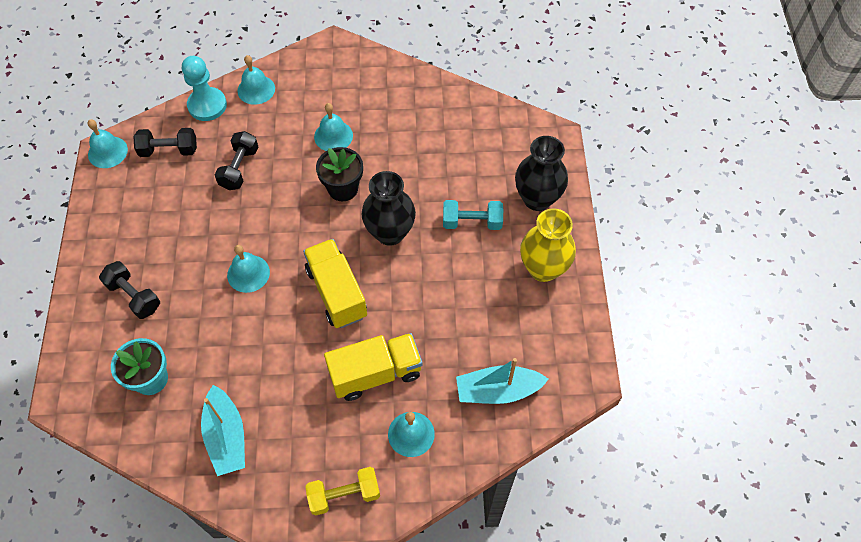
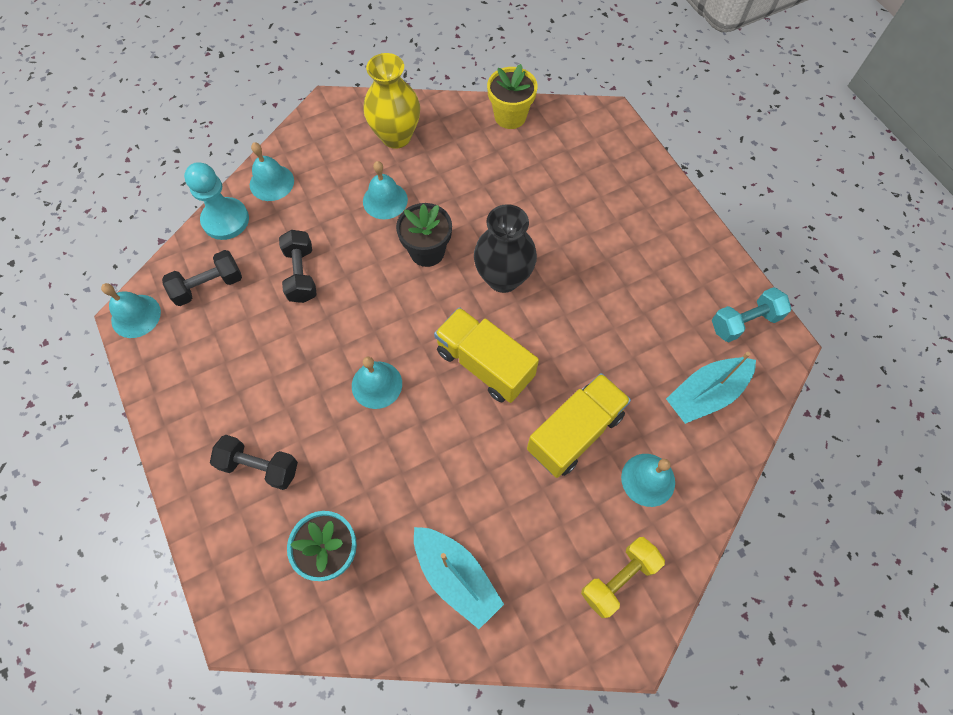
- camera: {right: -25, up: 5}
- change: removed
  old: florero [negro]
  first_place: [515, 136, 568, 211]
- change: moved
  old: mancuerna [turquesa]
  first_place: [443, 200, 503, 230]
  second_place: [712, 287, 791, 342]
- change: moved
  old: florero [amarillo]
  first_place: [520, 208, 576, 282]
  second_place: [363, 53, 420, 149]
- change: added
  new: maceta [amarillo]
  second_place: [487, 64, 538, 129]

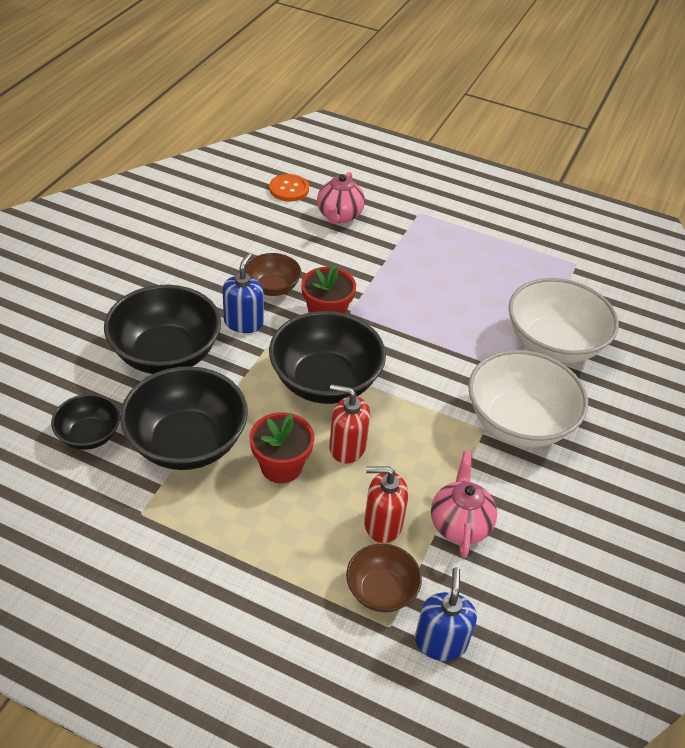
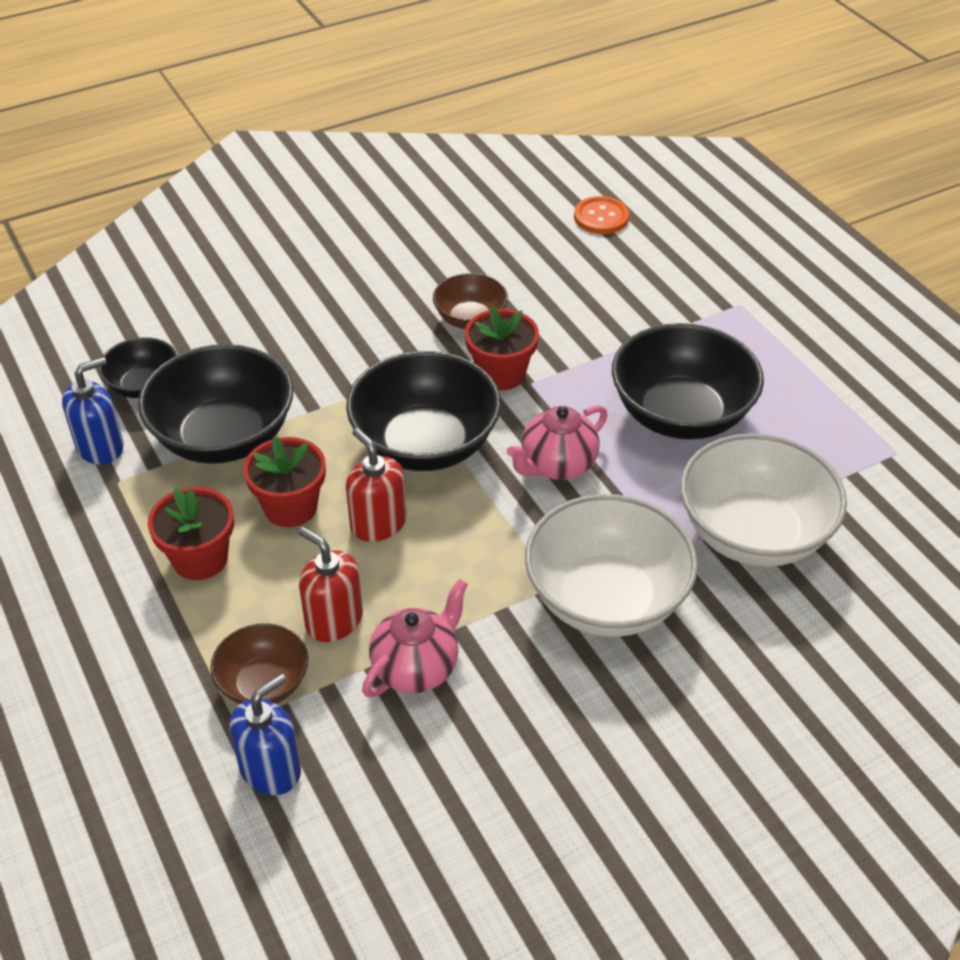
- camera: {right: 40, up: 0}
- change: moved
  old: tetera [rosa]
  first_place: [317, 172, 365, 224]
  second_place: [507, 405, 608, 480]
- change: moved
  old: dispensador de jabón [azul]
  first_place: [222, 253, 264, 333]
  second_place: [62, 357, 124, 465]
- change: moved
  old: cuenco [negro]
  first_place: [104, 285, 221, 374]
  second_place: [612, 323, 764, 440]
- change: added
  new: maceta [rojo]
  second_place: [148, 487, 234, 580]

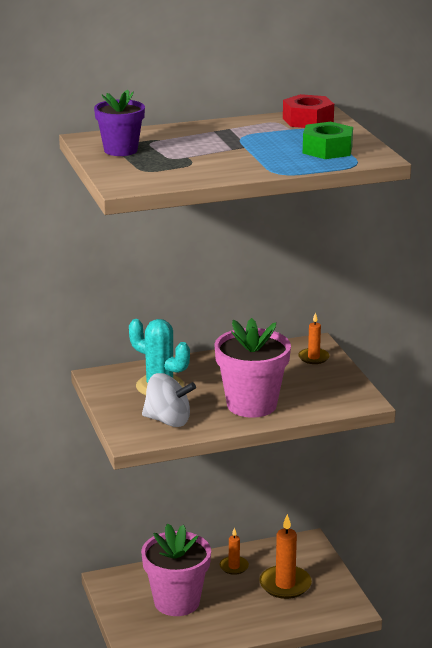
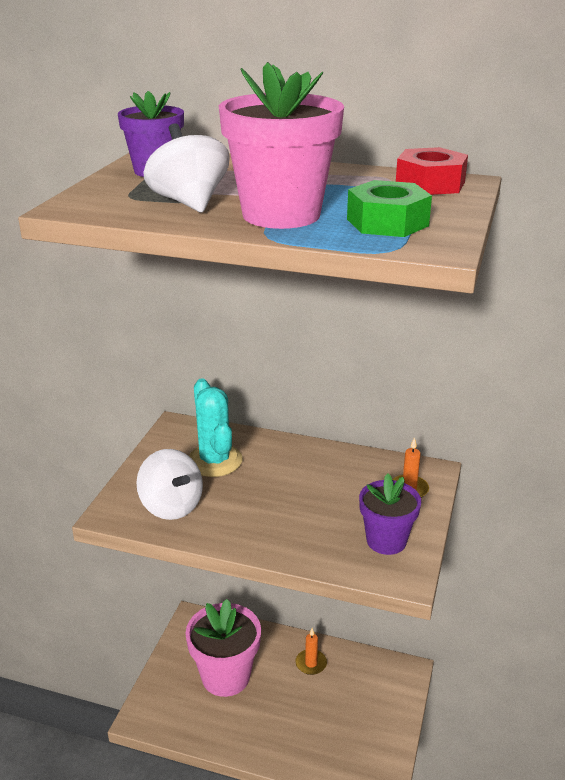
- camera: {right: 35, up: 5}
- change: moved
  old: maceta [rosa]
  first_place: [214, 318, 291, 418]
  second_place: [219, 62, 344, 229]
- change: removed
  old: vela [naranja]
  first_place: [259, 514, 312, 599]
- change: added
  new: peonza [blanco]
  second_place: [144, 123, 230, 212]
- change: added
  new: maceta [morado]
  second_place: [359, 473, 421, 555]

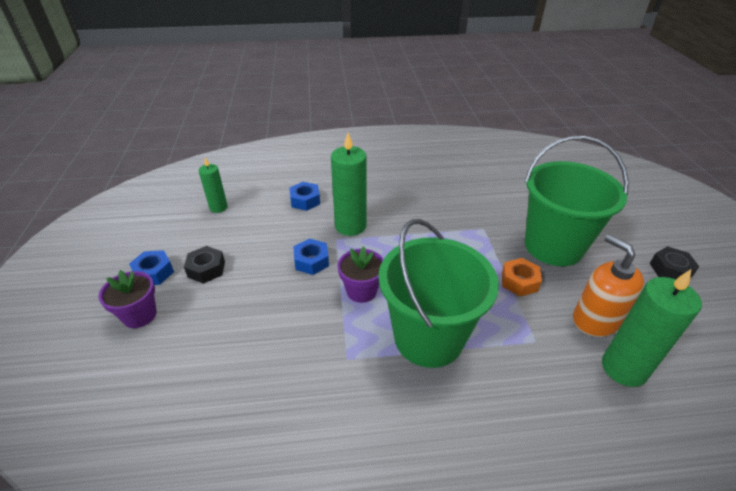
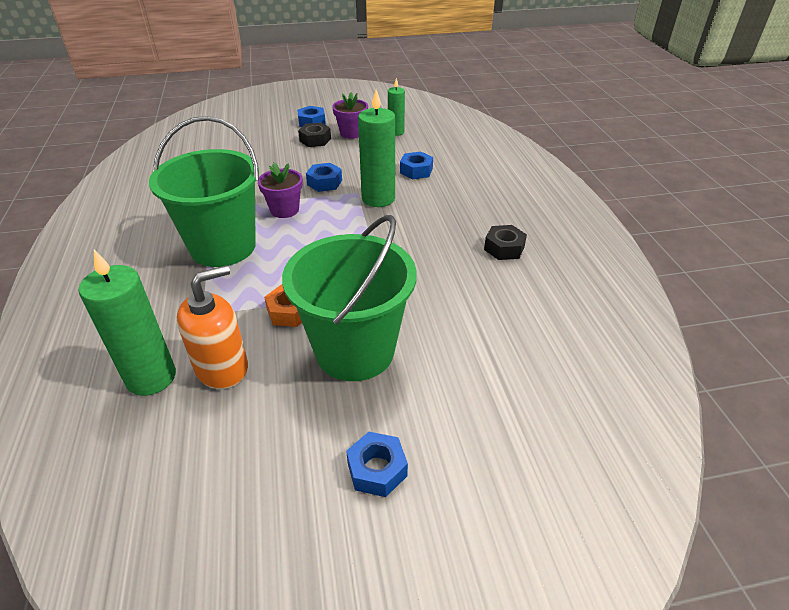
- camera: {right: 85, up: 0}
- change: moved
  old: tuerca [negro]
  first_place: [650, 246, 699, 279]
  second_place: [484, 225, 527, 260]
- change: moved
  old: maceta [morado]
  first_place: [99, 270, 157, 328]
  second_place: [332, 92, 368, 139]
- change: added
  new: tuerca [azul]
  second_place: [346, 432, 408, 497]

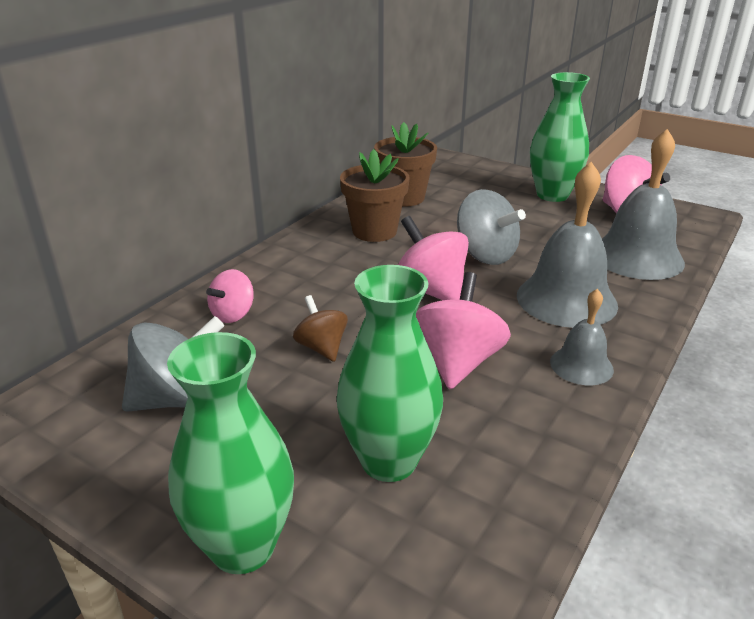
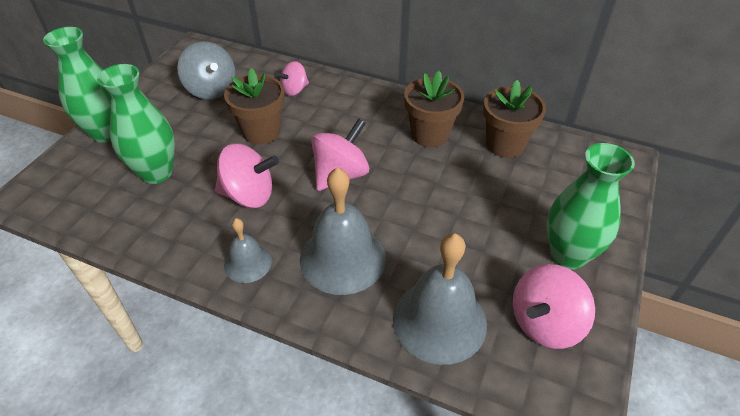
- camera: {right: 80, up: 15}
- change: removed
  old: peonza [gris]
  first_place: [457, 189, 526, 265]
- change: turned
  old: peonza [rosa]
  first_place: [206, 269, 254, 323]
  second_place: [276, 61, 309, 96]
  degrees: -60
- change: replaced
  old: peonza [marrón]
  new: maceta [marrón]
  first_place: [293, 295, 348, 362]
  second_place: [224, 68, 285, 145]

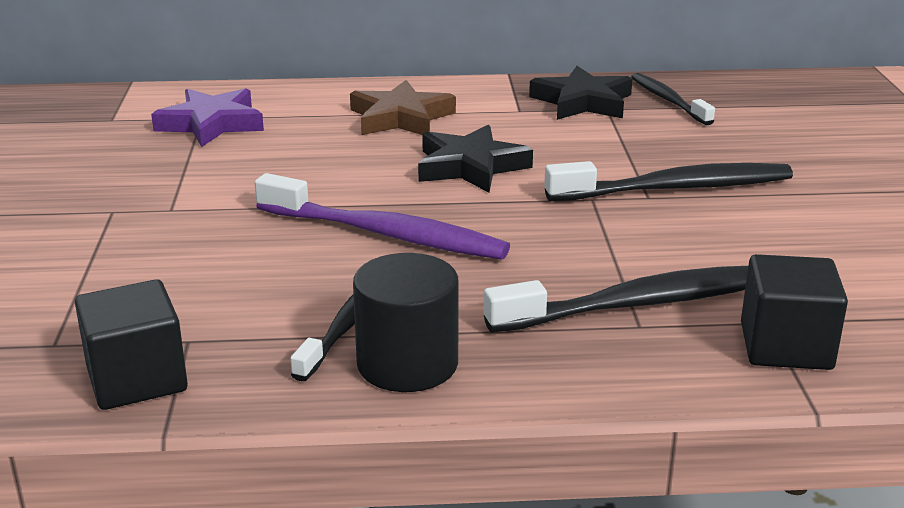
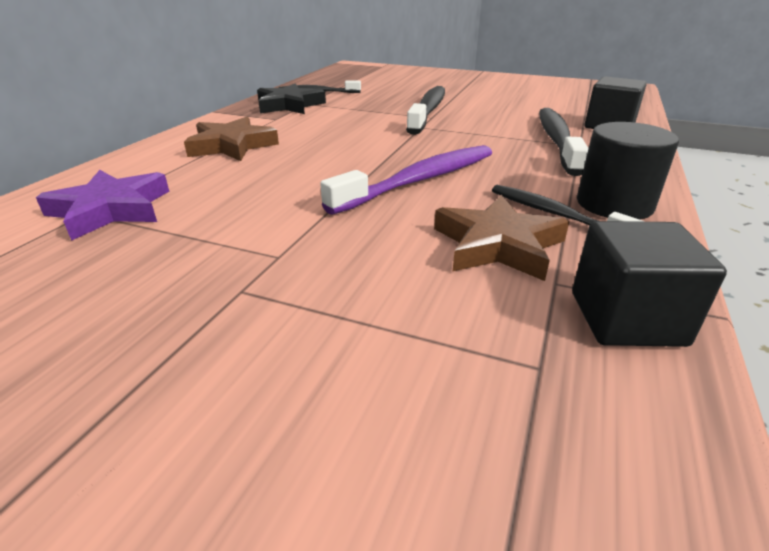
- camera: {right: -65, up: 5}
- change: removed
  old: estrella [negro]
  first_place: [418, 125, 533, 193]
- change: added
  new: estrella [marrón]
  second_place: [434, 195, 569, 281]

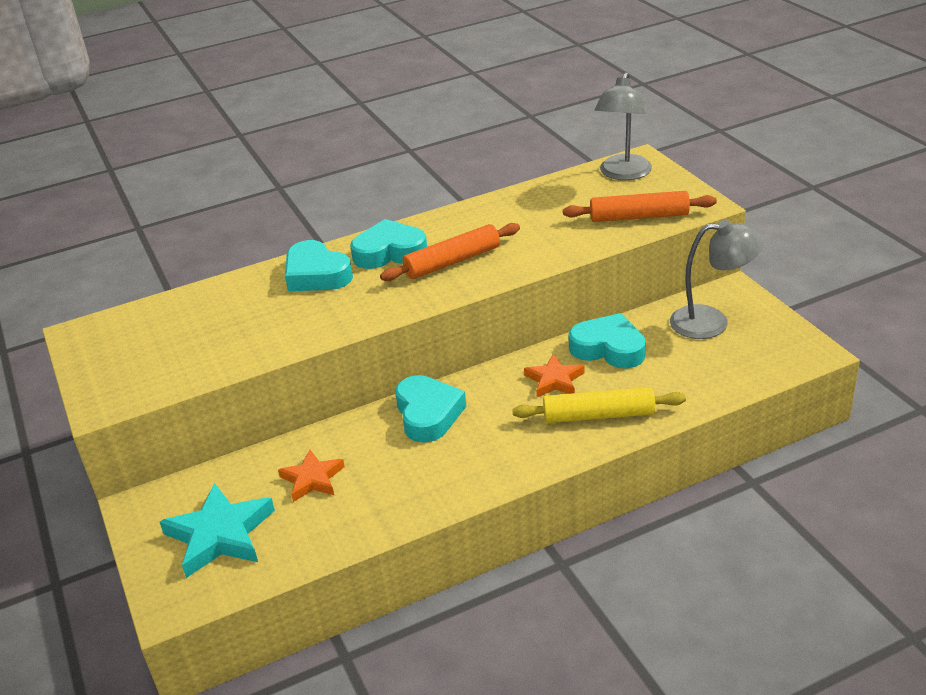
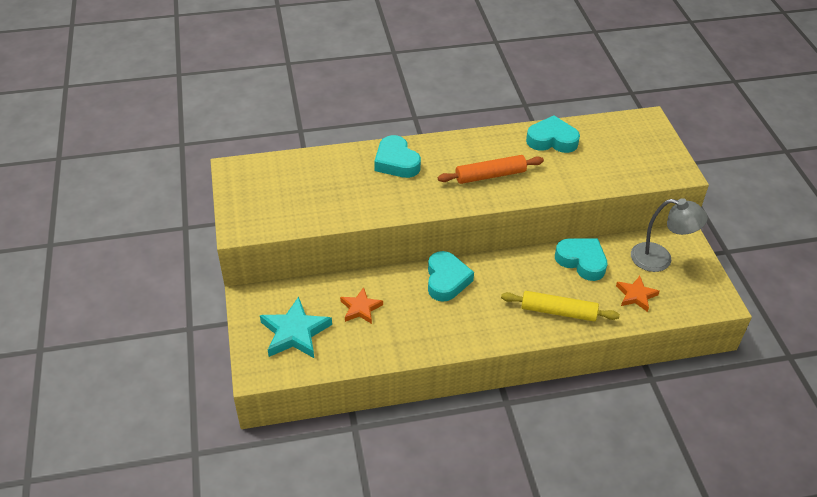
- camera: {right: 10, up: 10}
- change: removed
  old: lámpara [gris]
  first_place: [594, 72, 652, 180]
- change: removed
  old: rodillo [naranja]
  first_place: [563, 191, 717, 222]
- change: moved
  old: corazón [turquesa]
  first_place: [350, 219, 427, 269]
  second_place: [526, 115, 580, 153]
- change: moved
  old: estrella [naranja]
  first_place: [524, 354, 585, 397]
  second_place: [616, 276, 660, 312]

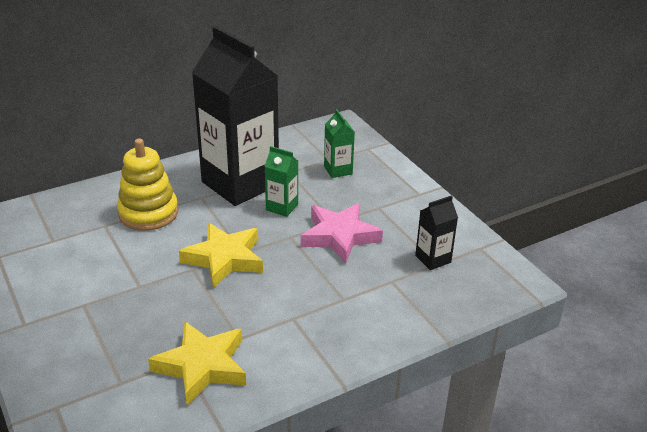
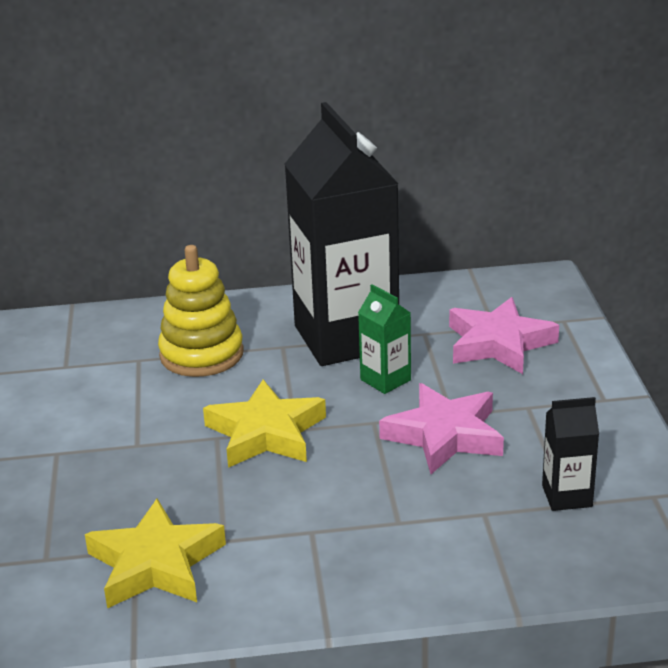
- camera: {right: 25, up: -5}
- change: replaced
  old: cartón de leche [verde]
  new: estrella [rosa]
  first_place: [324, 109, 355, 178]
  second_place: [449, 297, 559, 374]

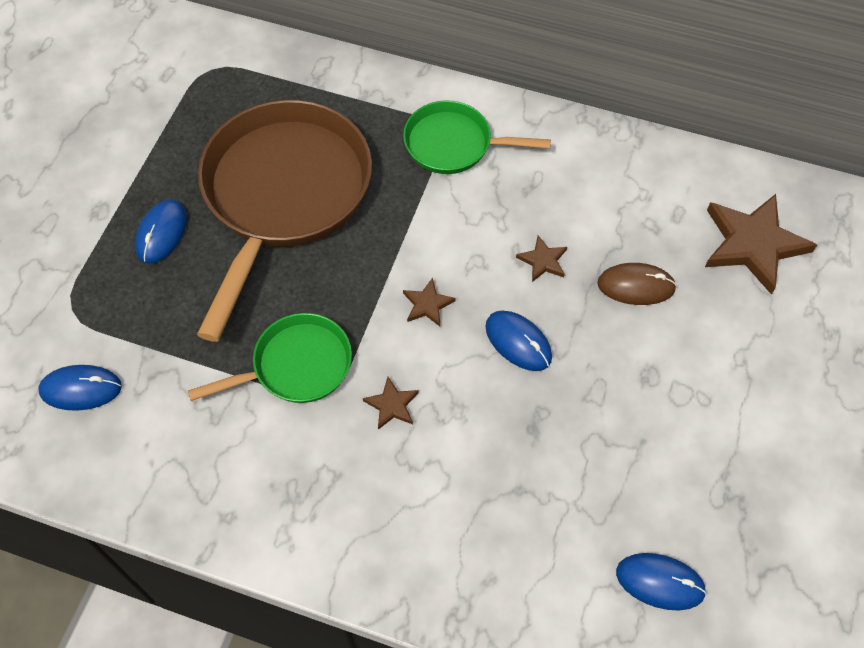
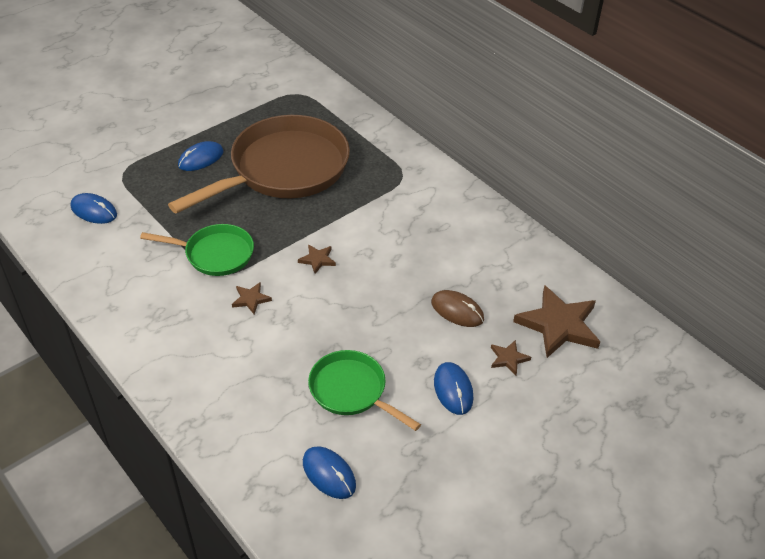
- camera: {right: 30, up: -15}
- change: moved
  old: sartén [verde]
  first_place: [403, 100, 551, 174]
  second_place: [308, 350, 421, 431]
- change: moved
  old: estrella [marrón]
  first_place: [516, 235, 567, 282]
  second_place: [491, 340, 531, 375]
- change: moved
  old: ratón [azul]
  first_place: [485, 310, 552, 371]
  second_place: [434, 362, 473, 415]

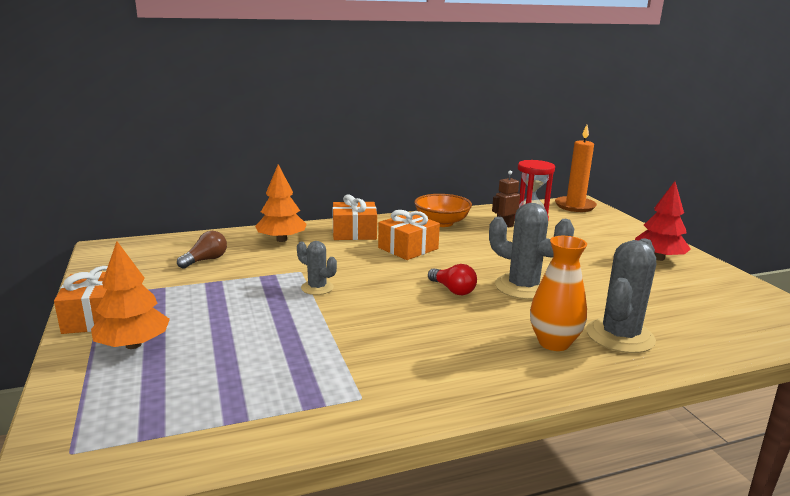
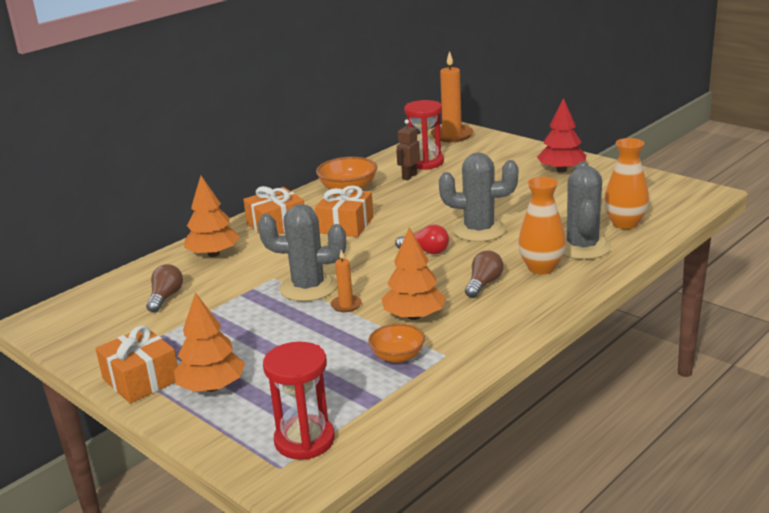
- camera: {right: -25, up: 5}
- change: resized
  old: cactus [gris]
  first_place: [297, 241, 337, 295]
  second_place: [258, 204, 346, 302]
  factor: 1.79
- change: added
  new: florero [naranja]
  second_place: [604, 138, 649, 229]
- change: added
  new: árbol [naranja]
  second_place: [382, 227, 446, 320]
- change: added
  new: vela [naranja]
  second_place: [331, 250, 362, 312]
- change: added
  new: bombilla [marrón]
  second_place: [465, 250, 504, 298]
- change: added
  new: cuenco [naranja]
  second_place: [368, 324, 425, 363]
- change: added
  new: reloj de arena [rojo]
  second_place: [263, 342, 335, 460]

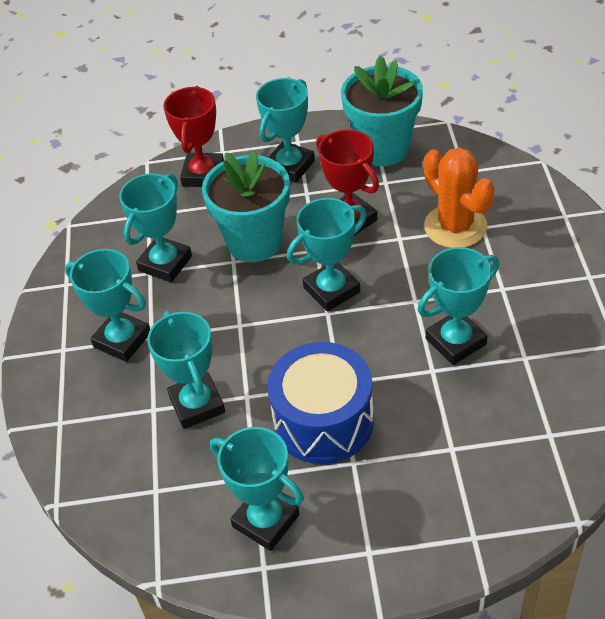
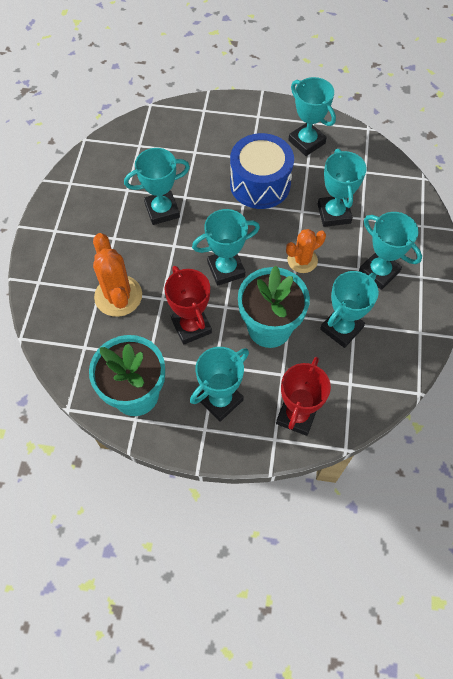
- camera: {right: -170, up: 15}
- change: added
  new: cactus [naranja]
  second_place: [286, 229, 326, 273]

